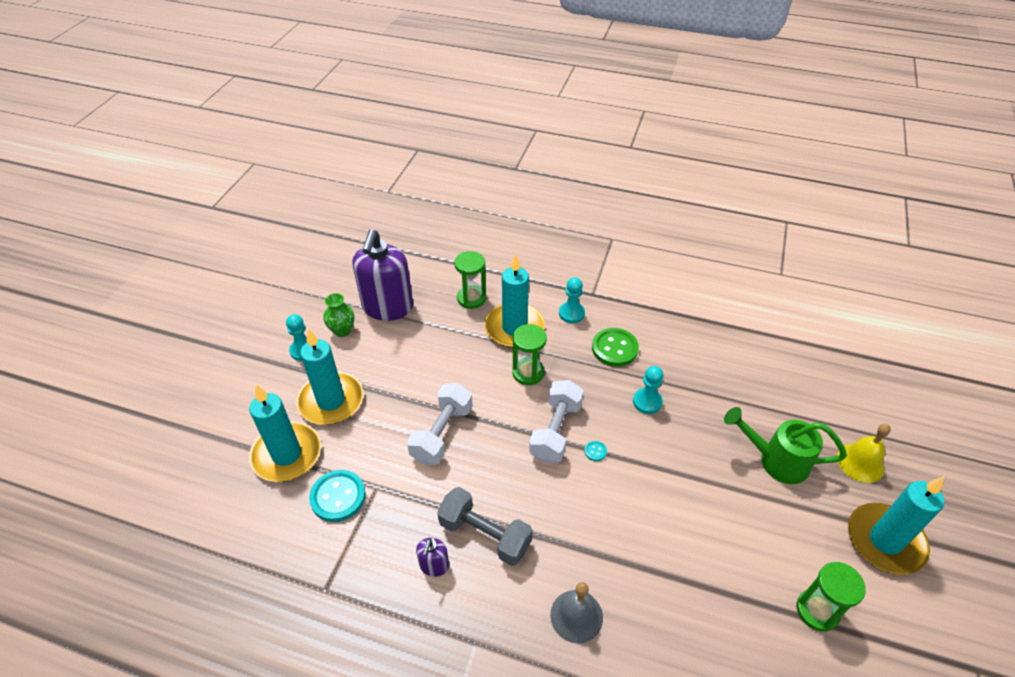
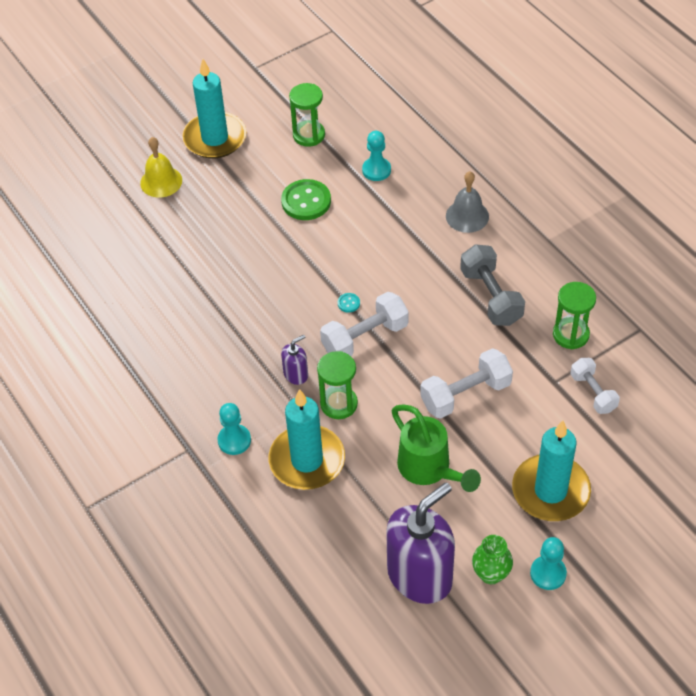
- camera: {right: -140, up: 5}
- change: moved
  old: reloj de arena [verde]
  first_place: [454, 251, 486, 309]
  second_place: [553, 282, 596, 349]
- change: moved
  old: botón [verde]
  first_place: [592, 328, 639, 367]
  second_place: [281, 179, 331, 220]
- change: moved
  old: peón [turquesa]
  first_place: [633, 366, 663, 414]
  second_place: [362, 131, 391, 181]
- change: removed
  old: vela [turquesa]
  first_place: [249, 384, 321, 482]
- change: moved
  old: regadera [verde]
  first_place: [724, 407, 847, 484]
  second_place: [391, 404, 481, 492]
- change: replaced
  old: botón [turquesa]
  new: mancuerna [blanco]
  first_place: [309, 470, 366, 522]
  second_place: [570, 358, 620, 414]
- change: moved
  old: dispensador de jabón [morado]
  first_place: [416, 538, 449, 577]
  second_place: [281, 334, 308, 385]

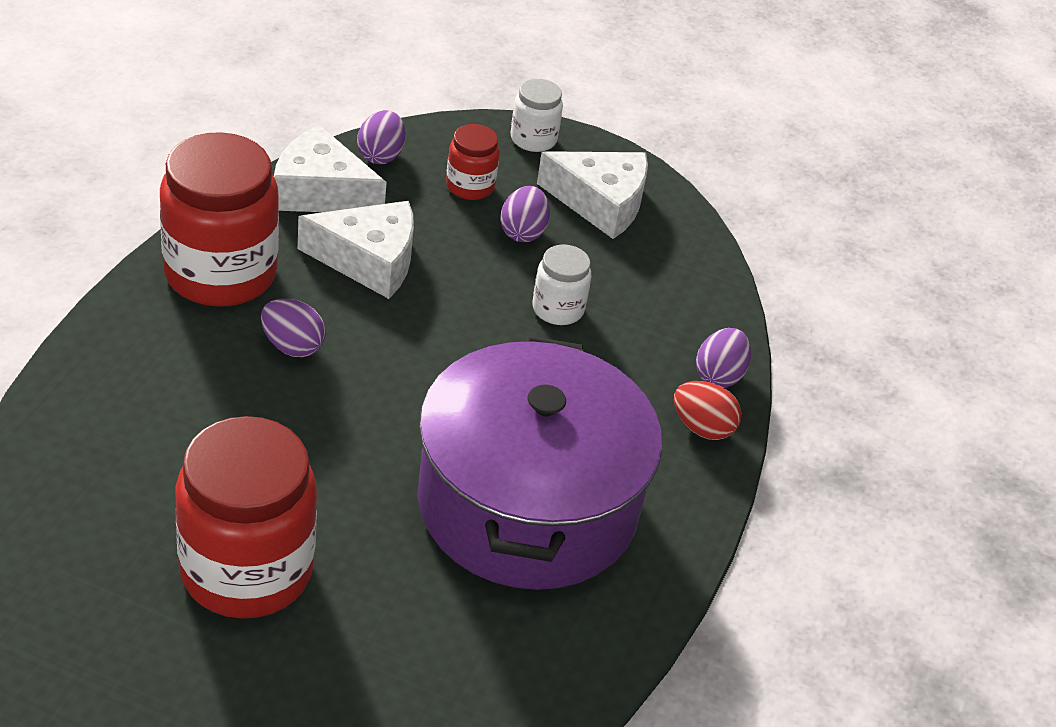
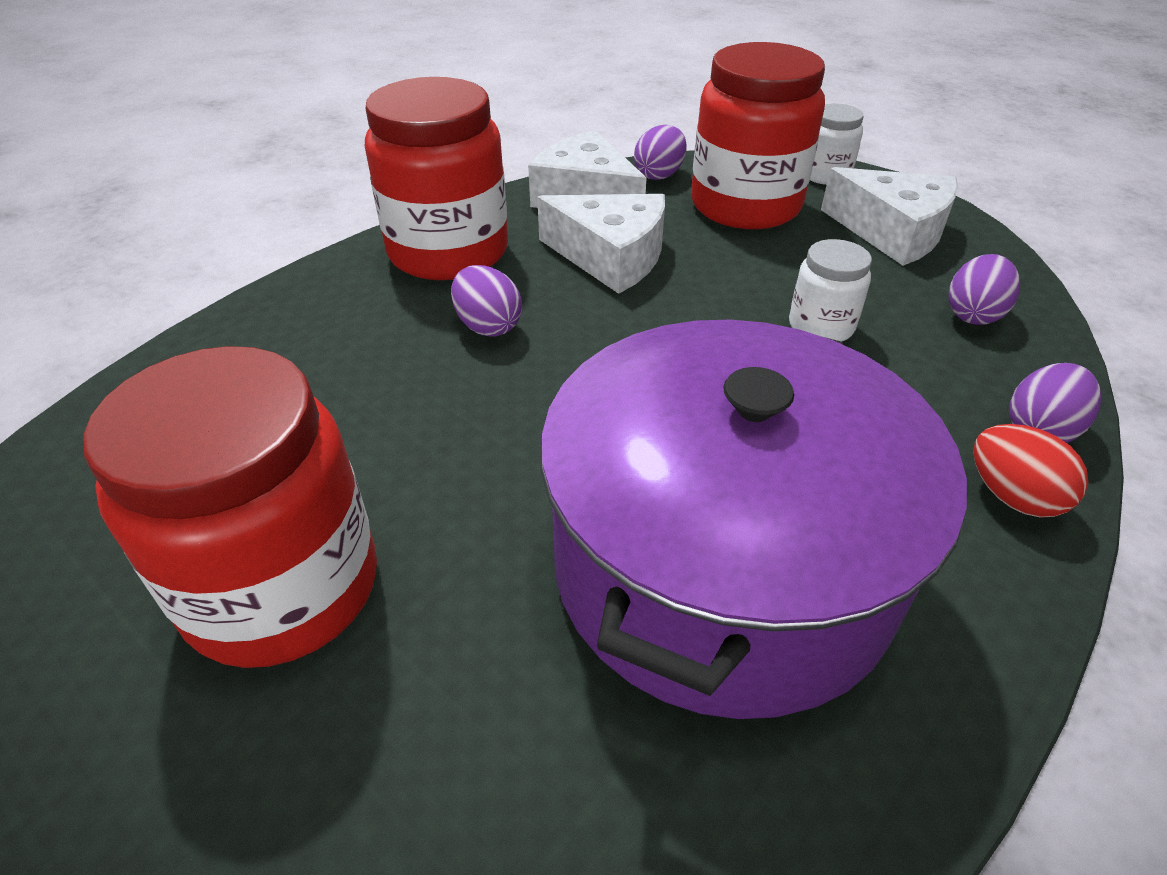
- camera: {right: 25, up: 0}
- change: resized
  old: tarro [rojo]
  first_place: [446, 124, 500, 200]
  second_place: [691, 42, 825, 229]
  factor: 2.08
- change: moved
  old: huevo [morado]
  first_place: [501, 186, 550, 242]
  second_place: [949, 254, 1020, 325]

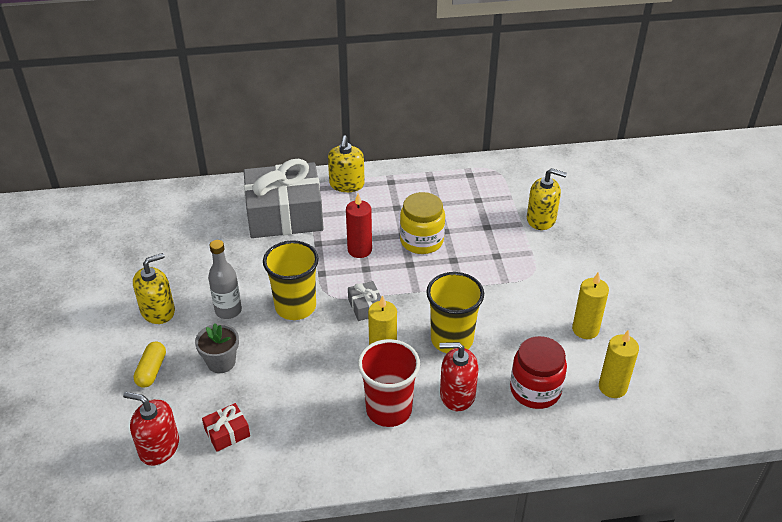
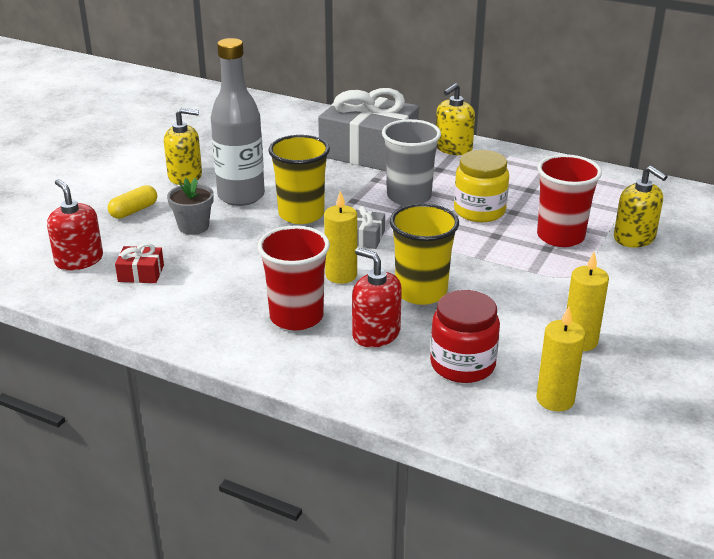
- camera: {right: 35, up: -10}
- change: replaced
  old: vela [rojo]
  new: vaso [gris]
  first_place: [346, 194, 372, 258]
  second_place: [382, 119, 441, 206]
- change: resized
  old: botella [gris]
  first_place: [208, 240, 242, 319]
  second_place: [211, 38, 265, 206]
  factor: 1.65
- change: added
  new: vaso [rojo]
  second_place: [537, 154, 602, 247]

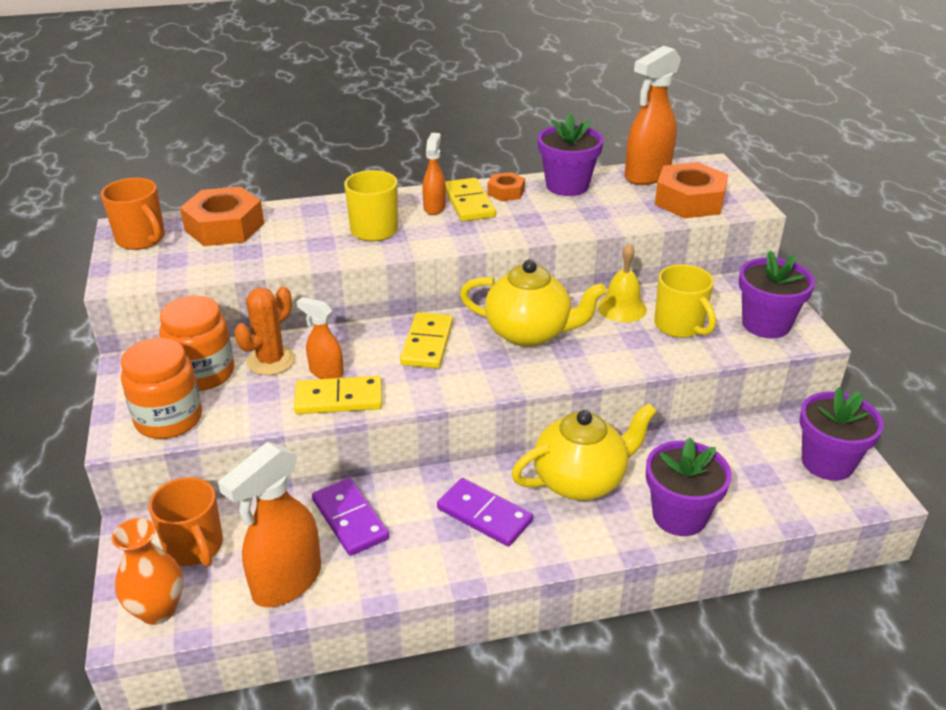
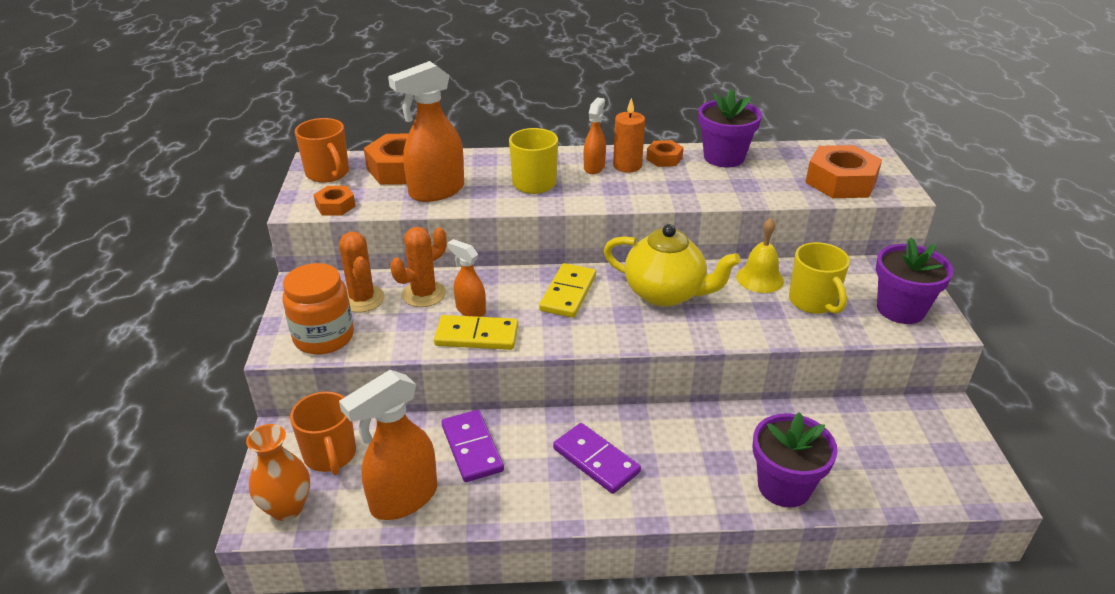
- camera: {right: 10, up: 0}
- change: moved
  old: pulverizador [naranja]
  first_place: [625, 46, 681, 185]
  second_place: [388, 61, 464, 202]
- change: replaced
  old: ficha de dominó [amarillo]
  new: vela [naranja]
  first_place: [445, 178, 496, 222]
  second_place: [613, 98, 645, 173]
- change: replaced
  old: tarro [naranja]
  new: cactus [naranja]
  first_place: [159, 296, 234, 391]
  second_place: [339, 232, 385, 313]
- change: removed
  old: maceta [morado]
  first_place: [799, 387, 884, 481]
- change: removed
  old: tetera [amarillo]
  first_place: [511, 403, 657, 500]
- change: added
  new: tuerca [naranja]
  second_place: [313, 186, 356, 216]

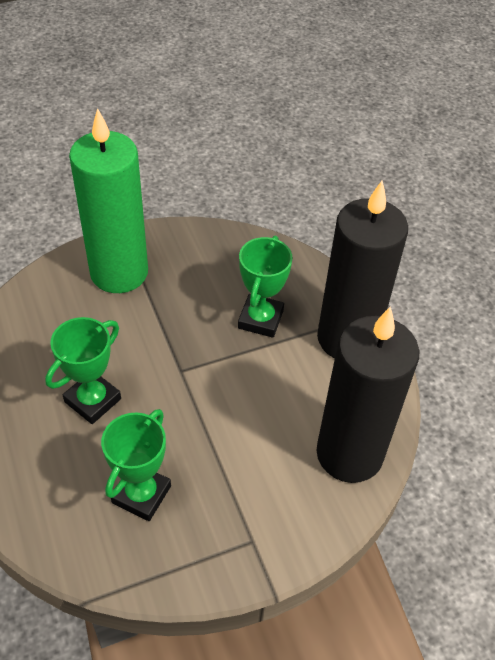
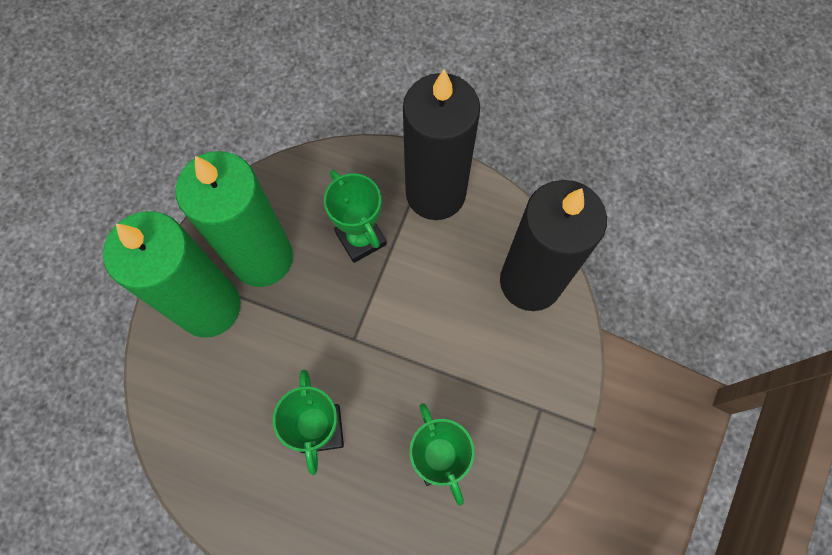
- camera: {right: -45, up: 20}
- change: added
  new: vela [verde]
  second_place: [175, 151, 293, 287]

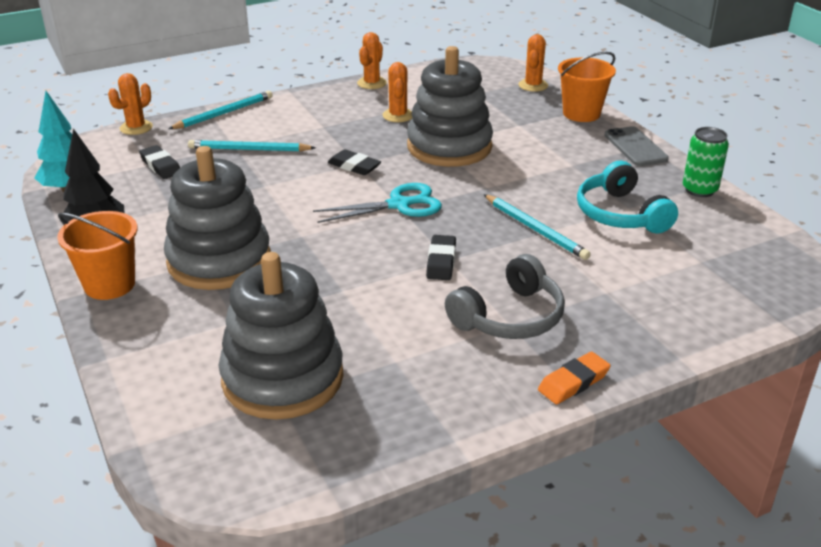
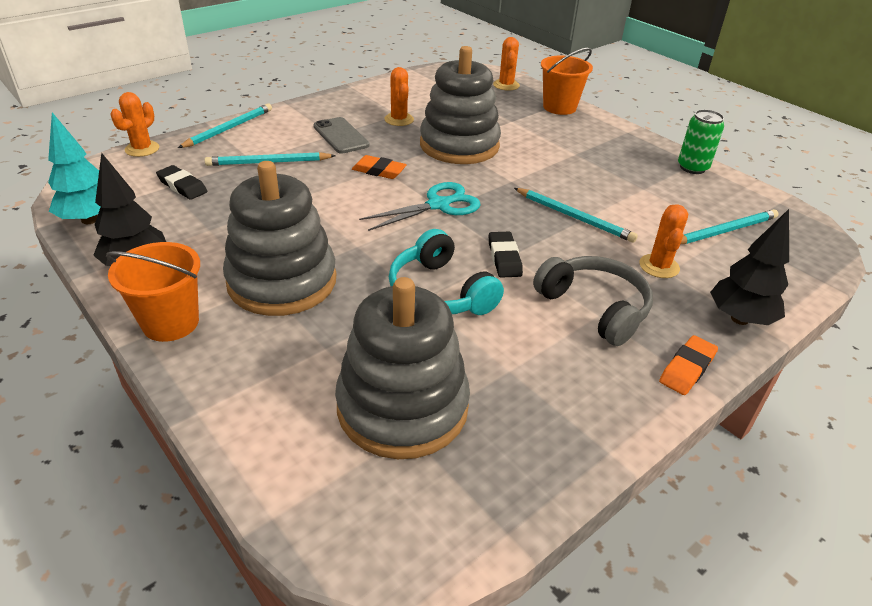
- camera: {right: -15, up: 5}
- change: moved
  old: cactus [naranja]
  first_place: [357, 32, 387, 89]
  second_place: [639, 204, 688, 278]
- change: moved
  old: móvil [gris]
  first_place: [604, 126, 669, 166]
  second_place: [313, 117, 369, 154]
- change: recoloured
  old: goma de borrar [negro]
  new: goma de borrar [naranja]
  first_place: [327, 149, 381, 175]
  second_place: [352, 155, 407, 179]
- change: moved
  old: auriculares [turquesa]
  first_place: [577, 161, 678, 234]
  second_place: [389, 229, 504, 315]
- change: turned
  old: auriculares [gris]
  first_place: [445, 254, 565, 339]
  second_place: [533, 256, 653, 346]
  degrees: -75
- change: added
  new: lápiz [turquesa]
  second_place: [681, 209, 779, 244]
- change: added
  new: árbol [negro]
  second_place: [710, 209, 789, 325]

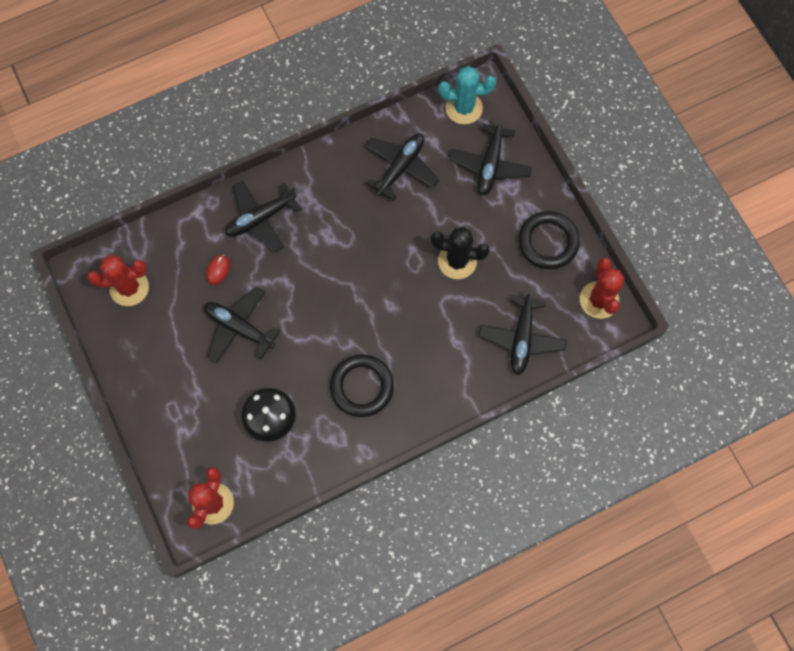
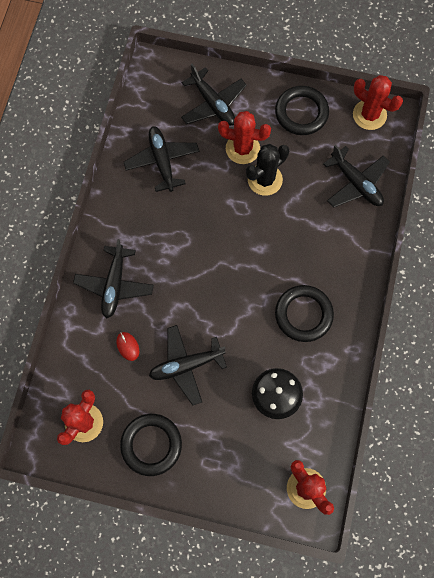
- camera: {right: -50, up: 0}
- change: removed
  old: cactus [turquesa]
  first_place: [439, 66, 496, 125]
- change: added
  new: cactus [rojo]
  second_place: [218, 111, 271, 164]
- change: added
  new: anillo [negro]
  second_place: [120, 414, 182, 476]

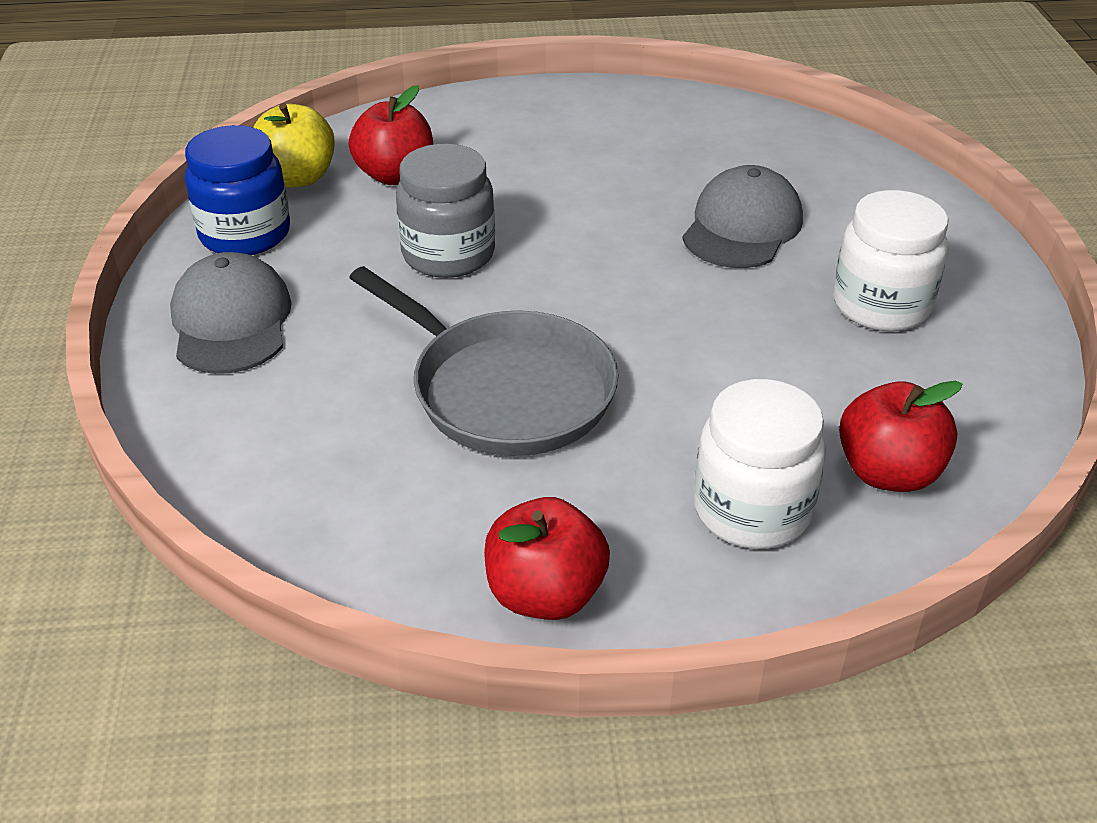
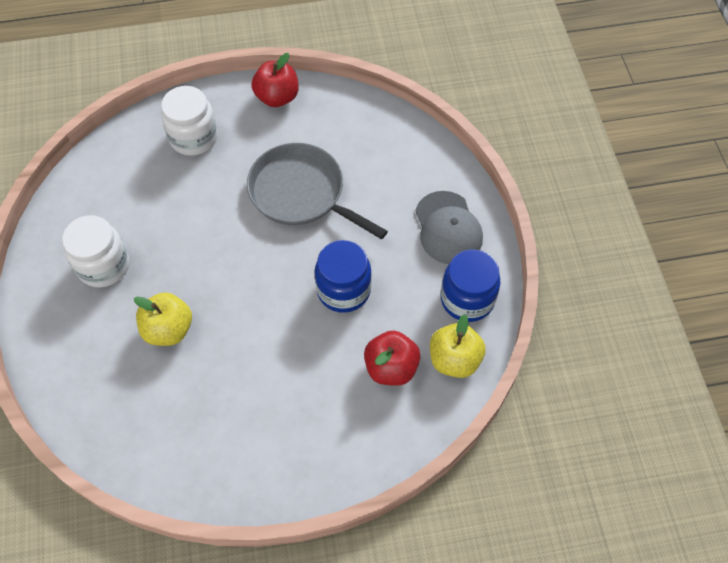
- camera: {right: 175, up: 20}
- change: recoloured
  old: tarro [gris]
  new: tarro [azul]
  first_place: [396, 144, 495, 278]
  second_place: [315, 240, 372, 313]
- change: replaced
  old: gorra [gris]
  new: manzana [amarillo]
  first_place: [682, 165, 803, 268]
  second_place: [134, 292, 192, 346]
- change: removed
  old: manzana [rojo]
  first_place: [839, 381, 962, 492]

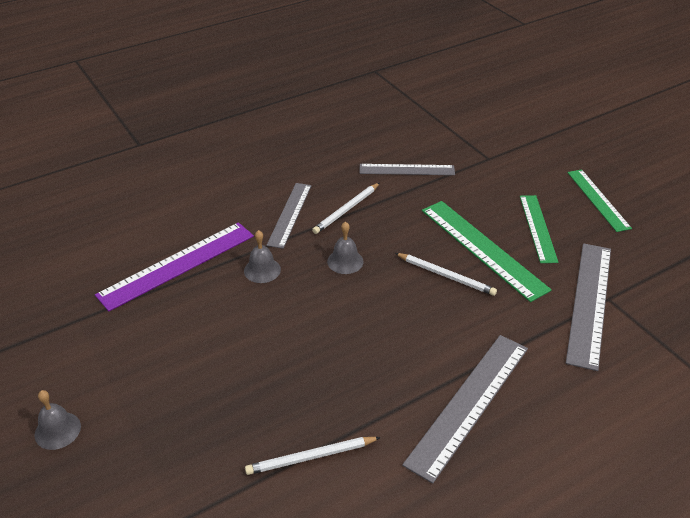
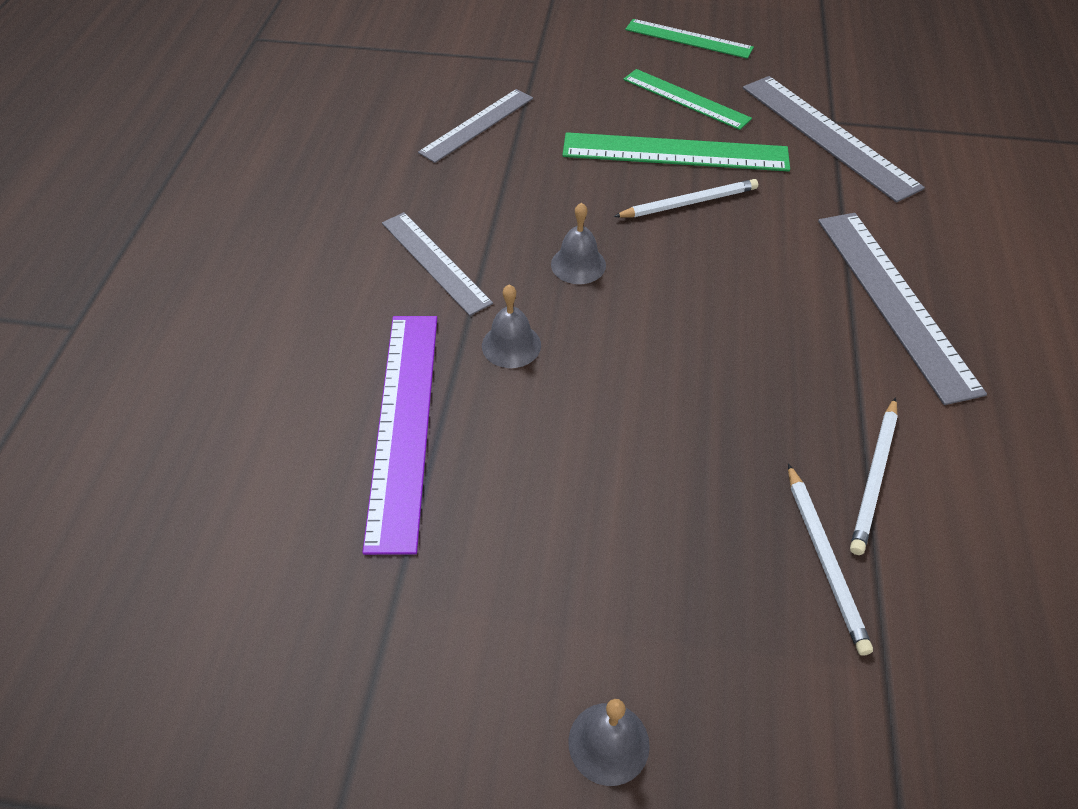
- camera: {right: -50, up: 10}
- change: moved
  old: lápiz [blanco]
  first_place: [312, 183, 380, 234]
  second_place: [788, 464, 873, 656]

